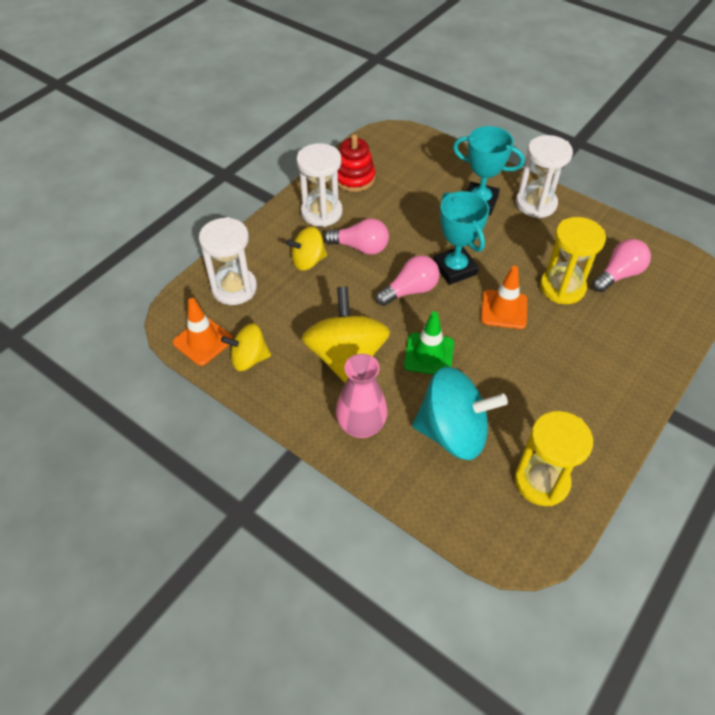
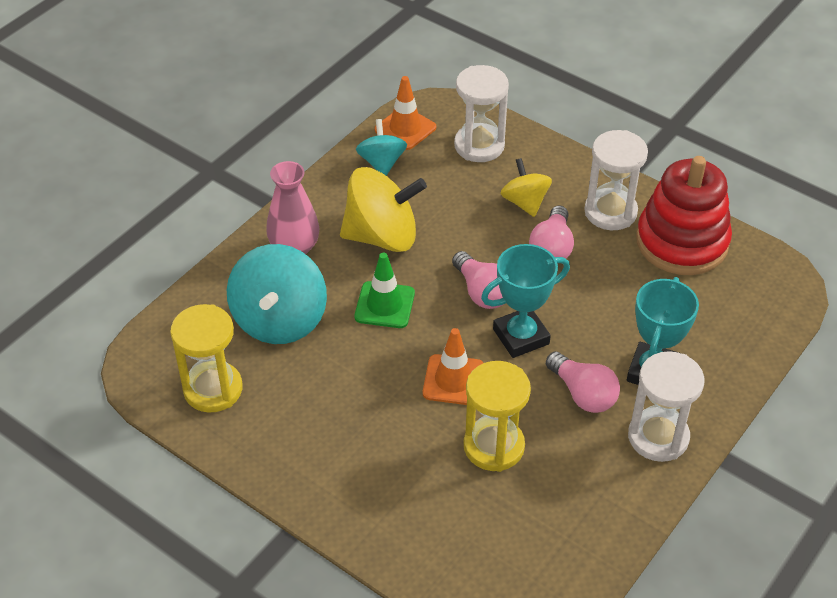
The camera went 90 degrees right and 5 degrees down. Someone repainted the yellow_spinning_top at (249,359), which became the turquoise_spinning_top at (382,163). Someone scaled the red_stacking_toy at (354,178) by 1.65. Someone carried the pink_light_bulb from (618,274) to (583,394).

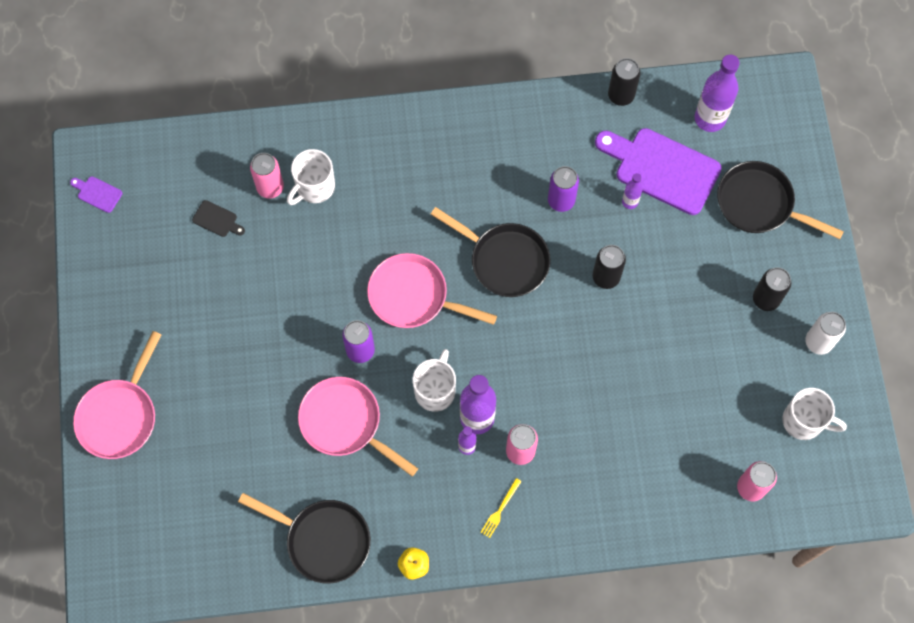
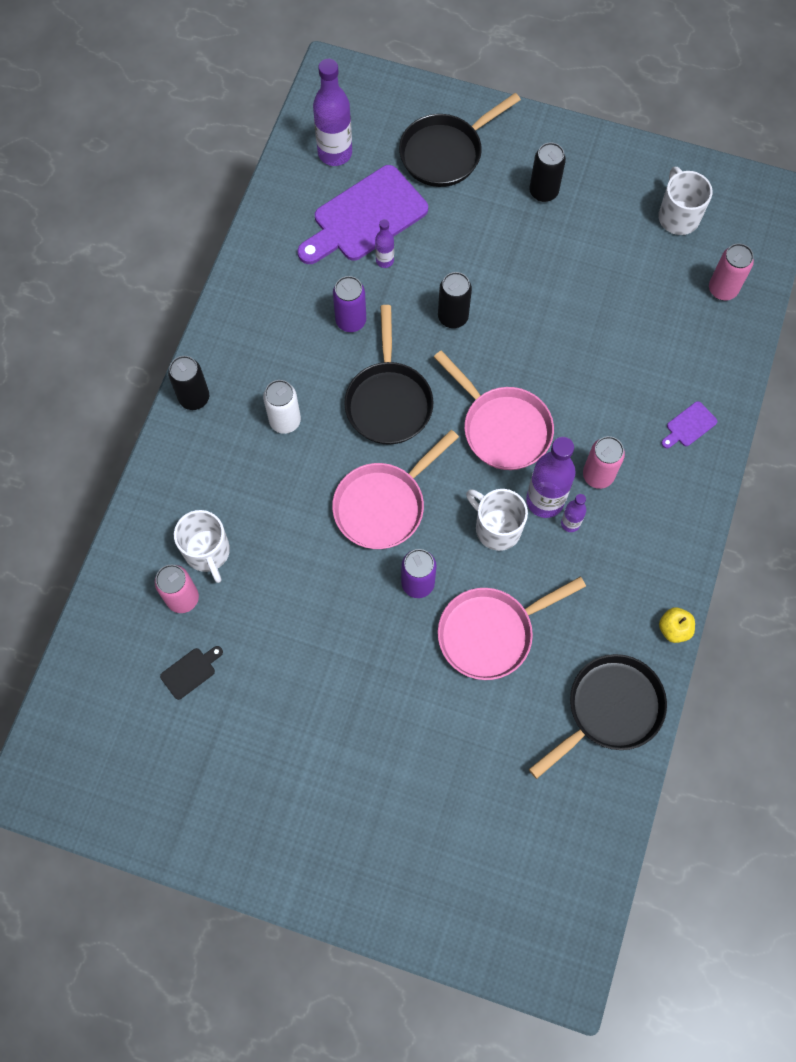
The camera went 65 degrees left and 0 degrees up. Someone carried the purple_cutting_board from (97,193) to (689,426). Someone carried the pink_pan from (120,416) to (502,428). Someone rotated the black_pan at (504,260) by 120 degrees clockwise. Someone took away the yellow_fork at (500,509). Someone carried the black_can from (621,95) to (194,398). Someone rotated the white_mug at (804,421) by 60 degrees counterclockwise. Someone carried the white_can from (818,342) to (285,421).

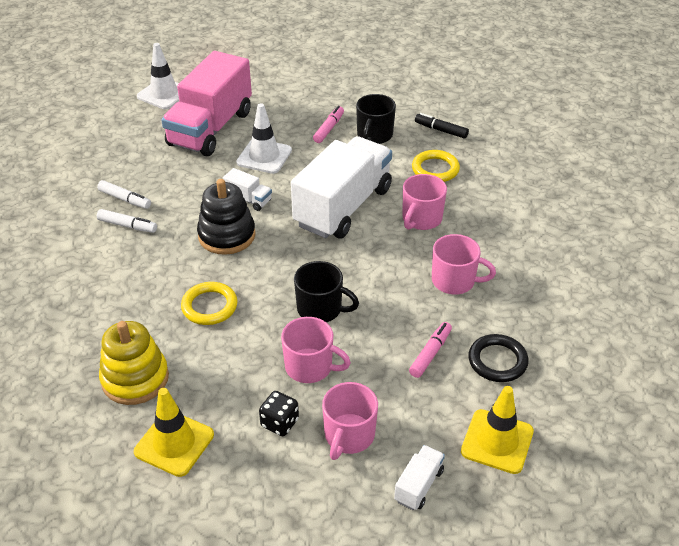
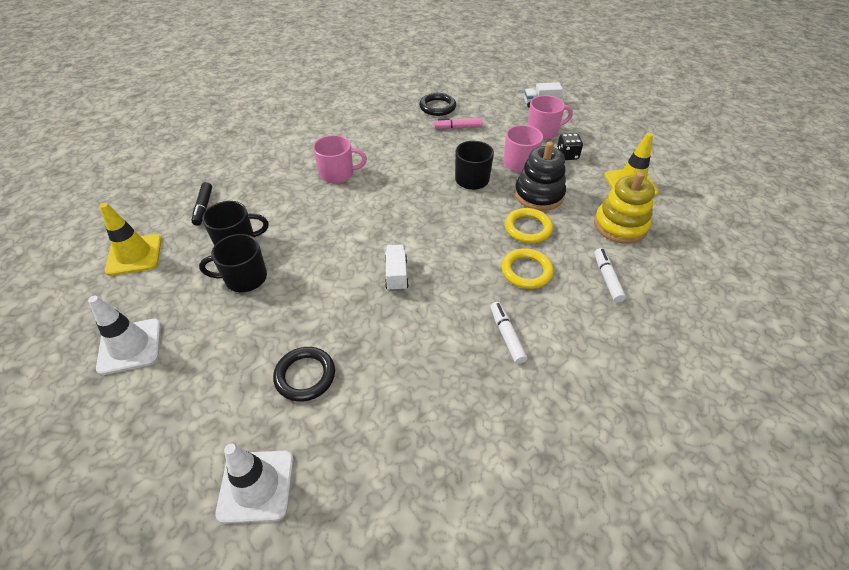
The camera went 125 degrees left and 5 degrees up. Someone carried the white_marker from (125,199) to (607,278). Someone swapped the pink_truck at (210,128) for the black_ring at (305,376). Someone carried the black_stacking_toy from (227,235) to (538,195). Someone carried the white_traffic_cone from (264,156) to (130,346). Someone took away the white_truck at (343,207). Someone swapped the pink_marker at (329,129) for the black_mug at (244,278). Someone carried the yellow_ring from (435,169) to (526,271). Someone took away the pink_mug at (454,281). Someone carried the yellow_traffic_cone from (497,441) to (134,255).

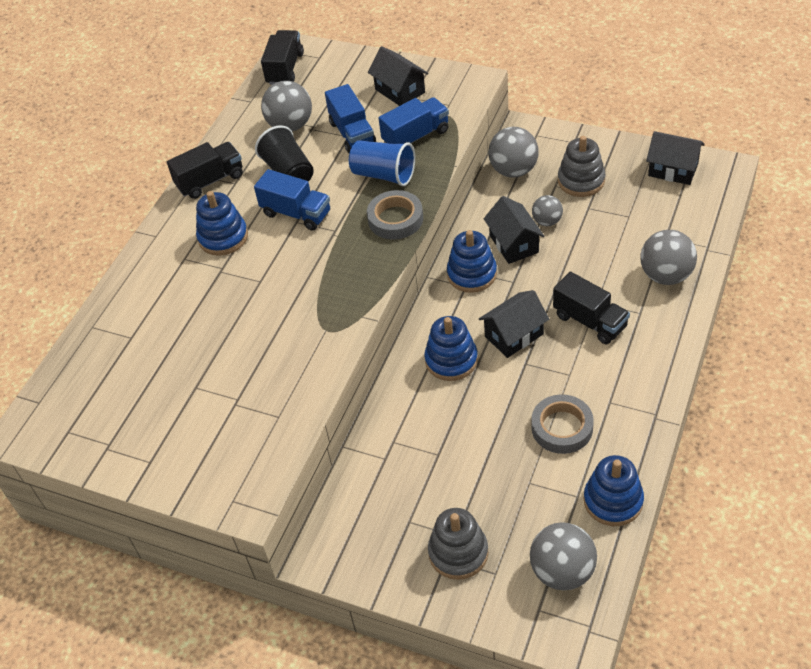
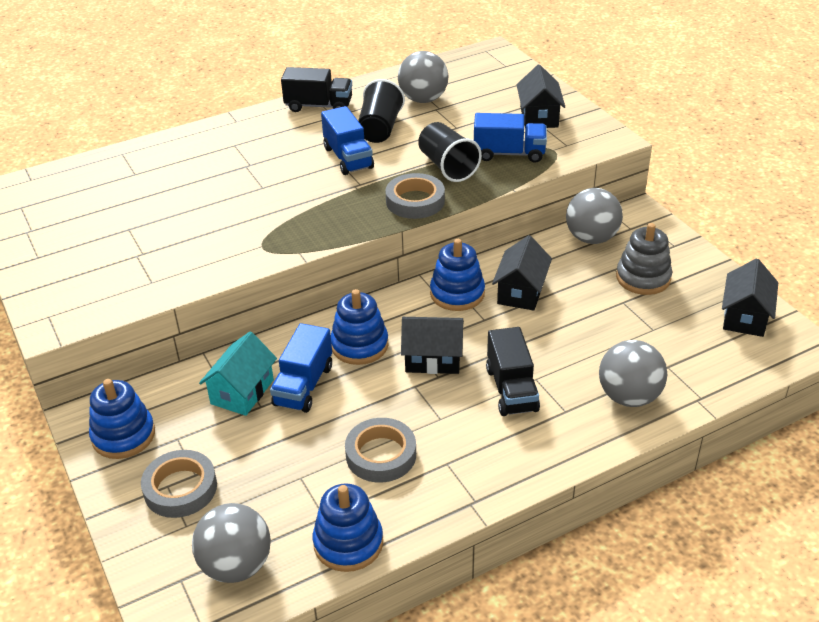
The camera went 35 degrees right and 10 degrees down. Someone carried the blue_stacking_toy from (223,237) to (123,435). Someone took away the black_truck at (285,69). Someone carried the blue_truck from (352,133) to (303,385). Someone repainted the blue_cup at (383,175), which became the black_cup at (447,166). Someone swapped the grey_stacking_toy at (458,553) for the grey_tape at (180,488). Someone took away the grey_ball at (547,221). Someone rotated the black_house at (673,170) by 45 degrees clockwise. Someone put down the turquoise_house at (242,392).

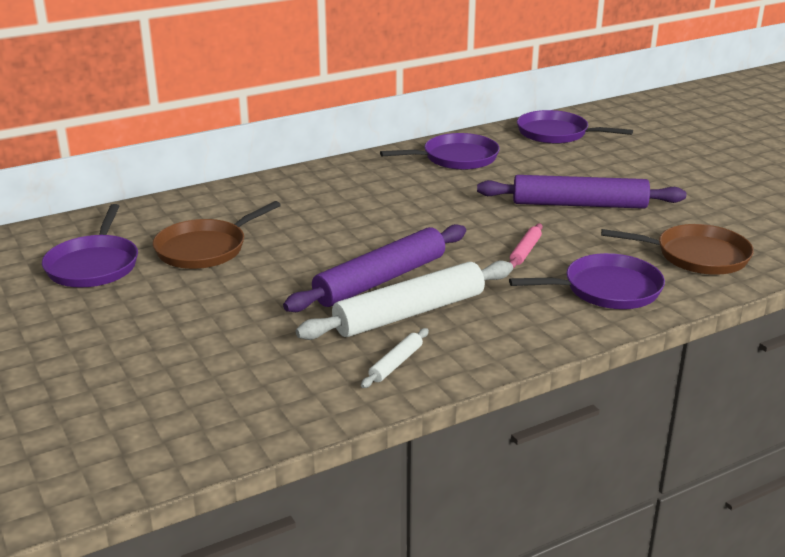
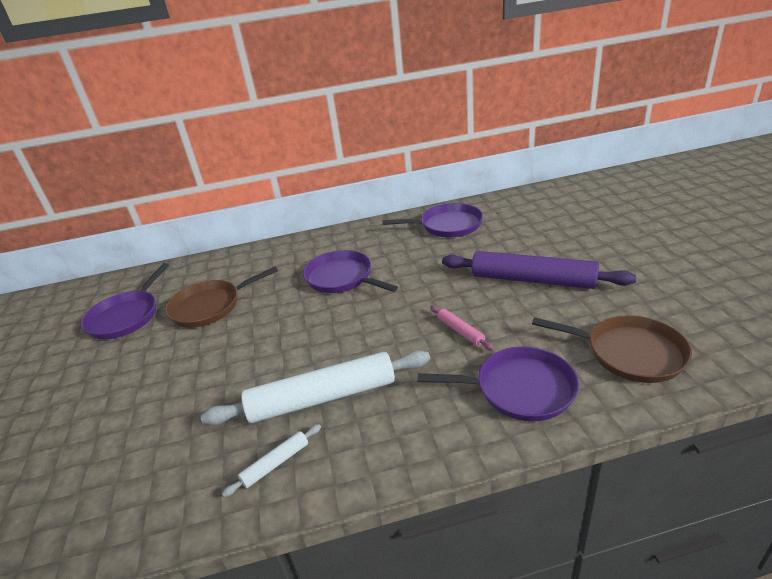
The camera went 20 degrees right and 5 degrees up. Someone took away the purple_rolling_pin at (380,280). Someone rotated the pink_rolling_pin at (525,251) by 75 degrees counterclockwise. Someone carried the purple_pan from (556,133) to (341,278).

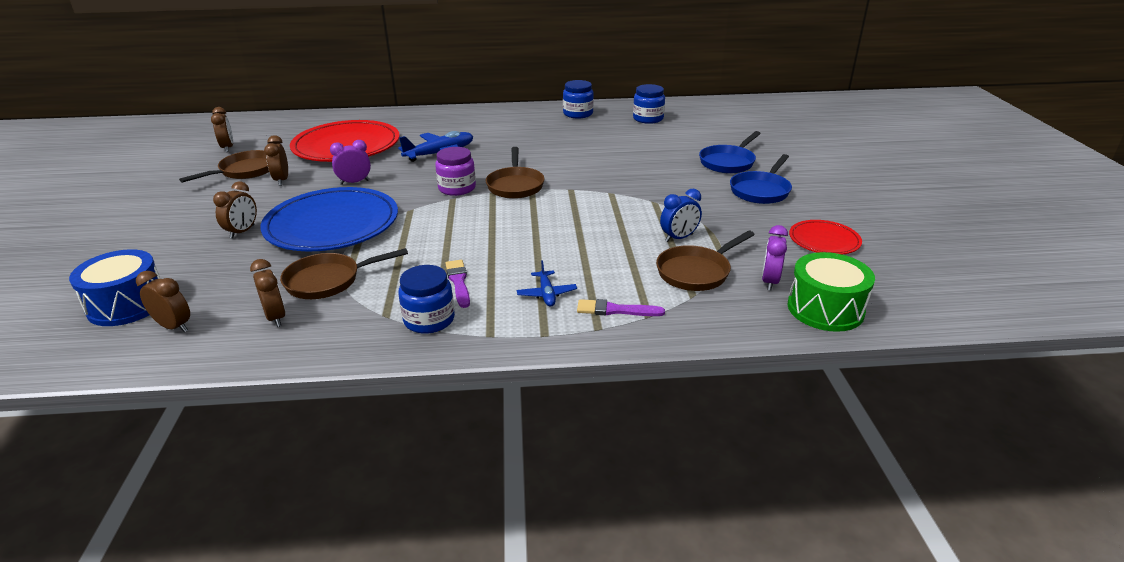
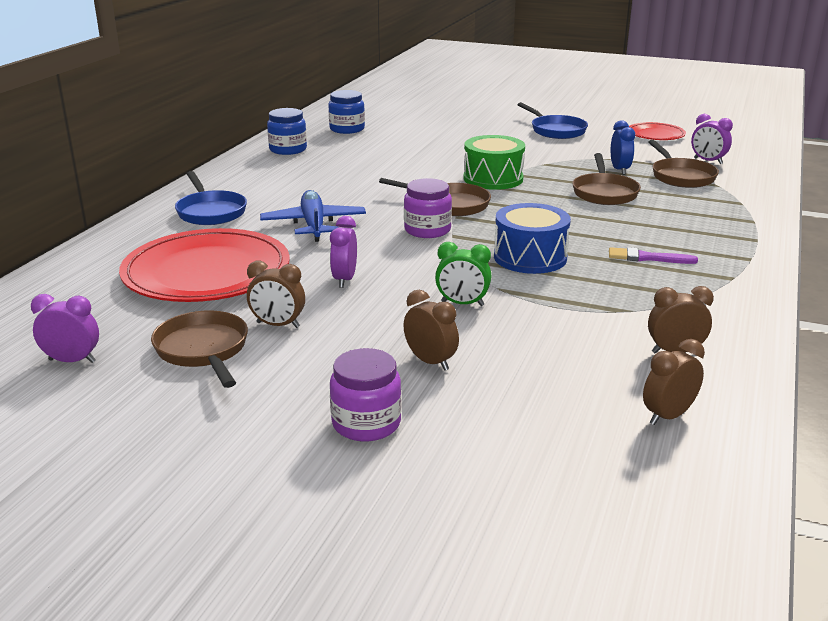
The camera went 65 degrees left and 5 degrees down. Someone carried the blue_drum from (127,304) to (530,257). Someone repainted the brown_clock at (228,148), which became the purple_clock at (72,361). Someone swapped the blue_plate at (332,225) for the green_clock at (462,304). Someone carried the brown_pan from (328,281) to (604,193). Someone took away the blue_jar at (429,320). Someone took away the blue_plane at (546,294). Someone took away the purple_brush at (615,310). Someone carried the blue_pan from (728,162) to (210,212). Someone carried the green_drum from (825,309) to (493,179). Someone put down the purple_jar at (366,423).

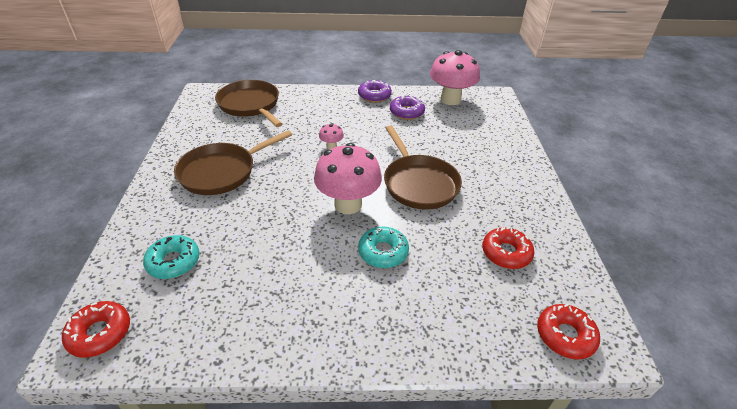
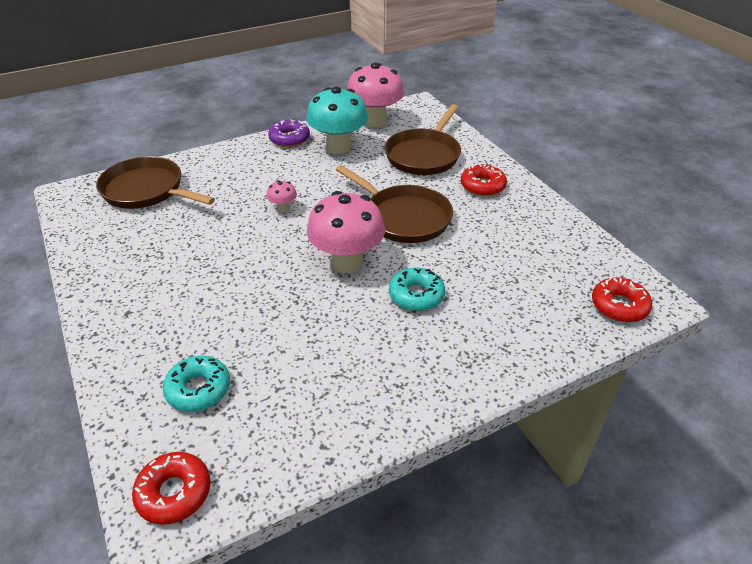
The camera went 25 degrees left and 0 degrees up. Someone carried the brown_pan from (221,172) to (424,155). Someone swapped the purple_donut at (406,112) for the turquoise_mushroom at (338,147). Someone carried the red_donut from (506,253) to (482,186).

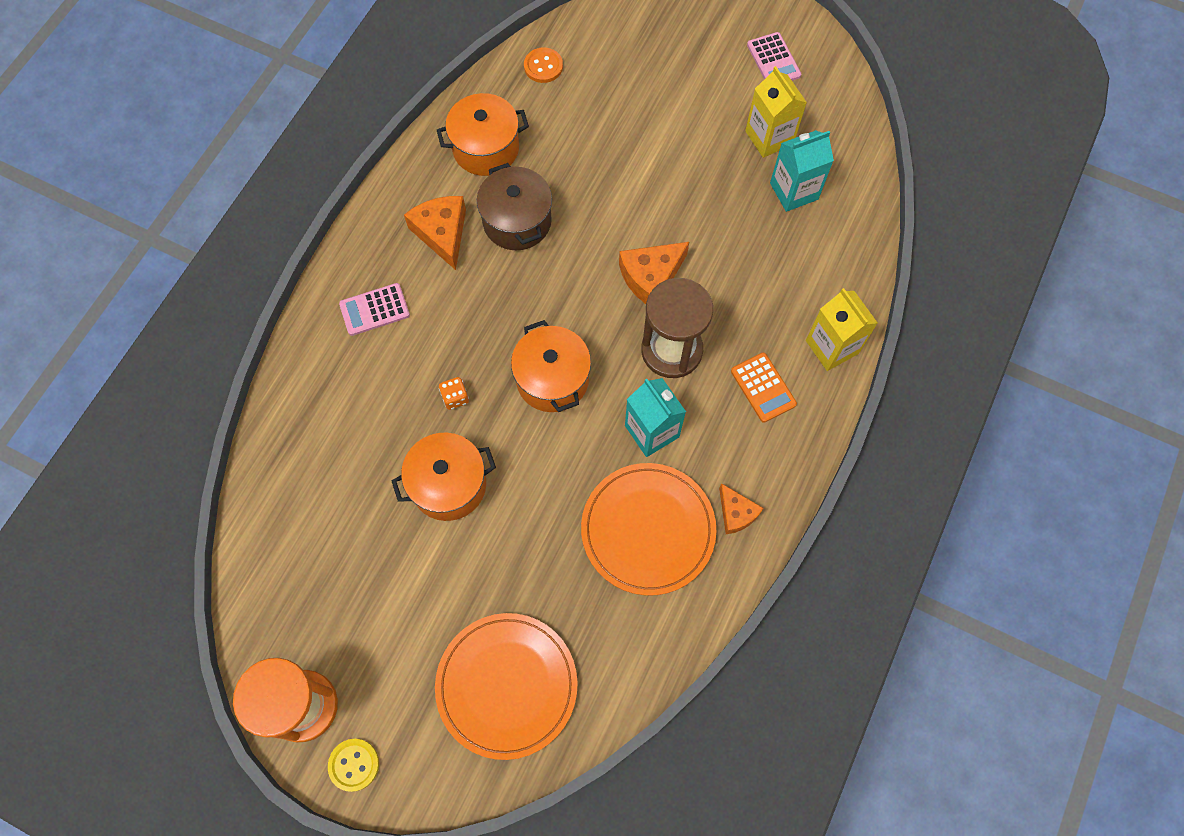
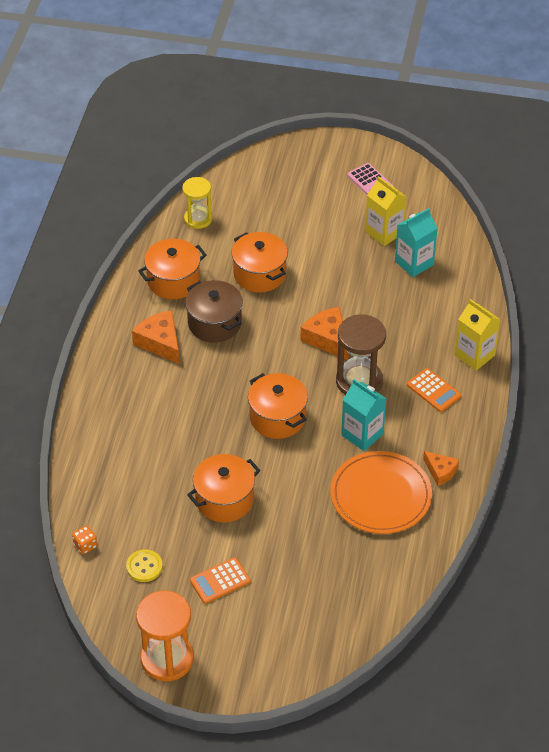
The camera went 15 degrees left and 20 degrees down. Someone carried the yellow_button from (354,765) to (144,566). Someone took away the pink_calculator at (374,310). Someone took away the orange_plate at (507,685). Someone carried the orange_dice from (455,398) to (85,545). Someone swapped the orange_button at (543,66) for the yellow_hourglass at (198,219). Someone rotated the orange_cheese at (651,277) by 105 degrees clockwise. Someone put down the orange_calculator at (220,581). Someone put down the orange_pot at (259,274).

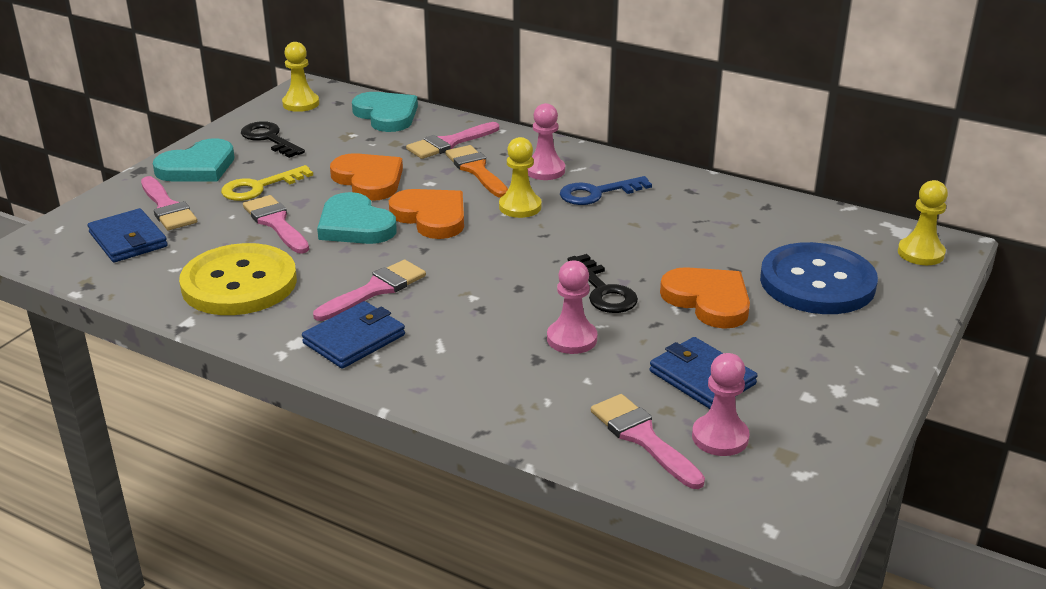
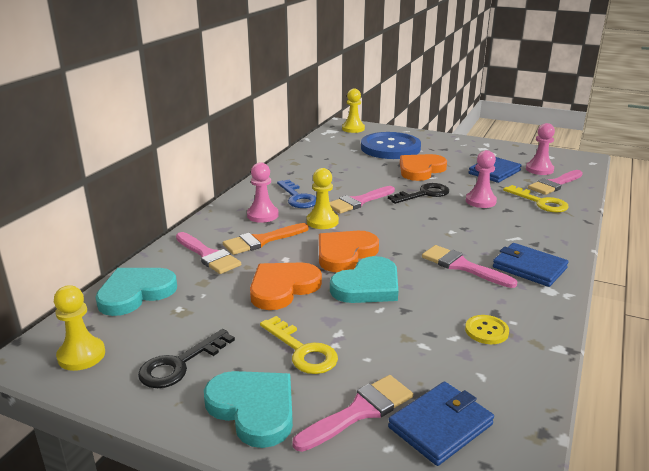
The camera went 95 degrees left and 5 degrees down. Someone scaled the yellow_button at (239,283) by 0.41. Someone carried the pink_brush from (276,223) to (359,201). Someone put down the yellow_key at (540,202).

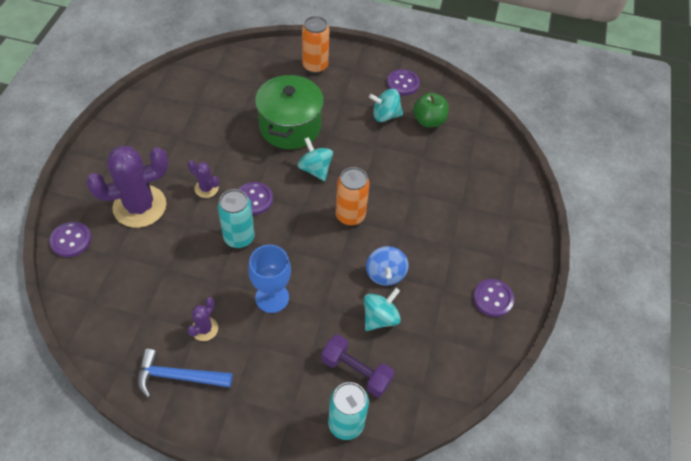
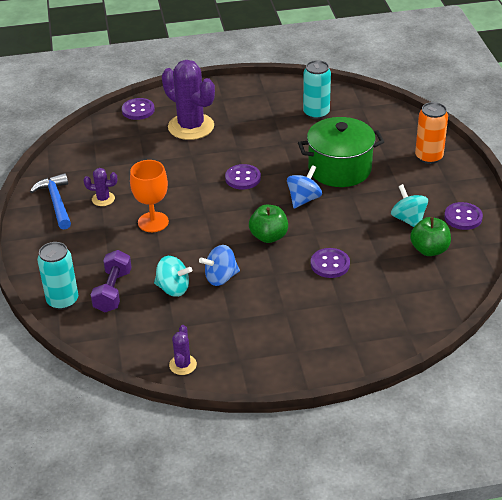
The camera went 70 degrees right and 15 degrees down. Someone carried the purple_cactus from (206,188) to (183,365). Someone carried the turquoise_can from (239,237) to (316,113). Someone repainted the blue_goblet at (272,298), which became the orange_goblet at (153,222). Someone repainted the turquoise_spinning_top at (315,169), which became the blue_spinning_top at (304,199). Someone swapped the orange_can at (350,215) for the green_apple at (269,236). Someone carried the purple_button from (492,298) to (330,264).

